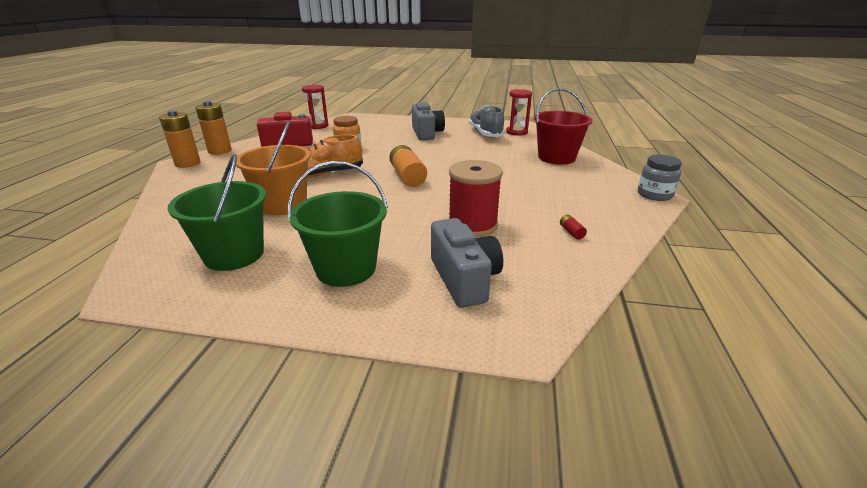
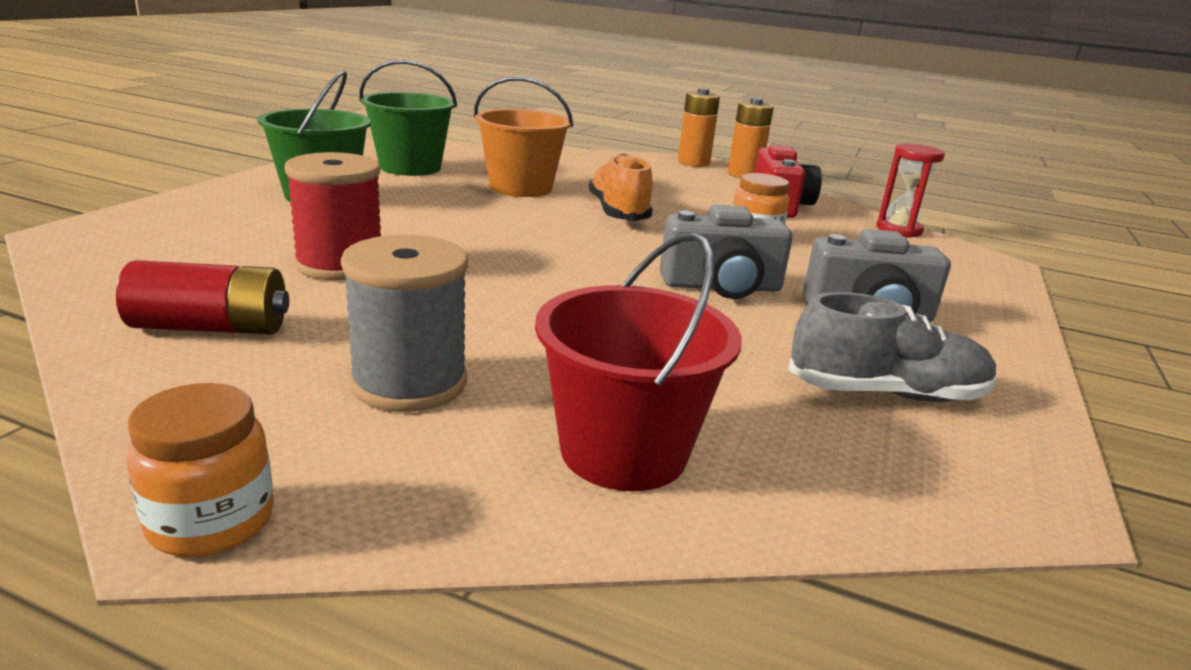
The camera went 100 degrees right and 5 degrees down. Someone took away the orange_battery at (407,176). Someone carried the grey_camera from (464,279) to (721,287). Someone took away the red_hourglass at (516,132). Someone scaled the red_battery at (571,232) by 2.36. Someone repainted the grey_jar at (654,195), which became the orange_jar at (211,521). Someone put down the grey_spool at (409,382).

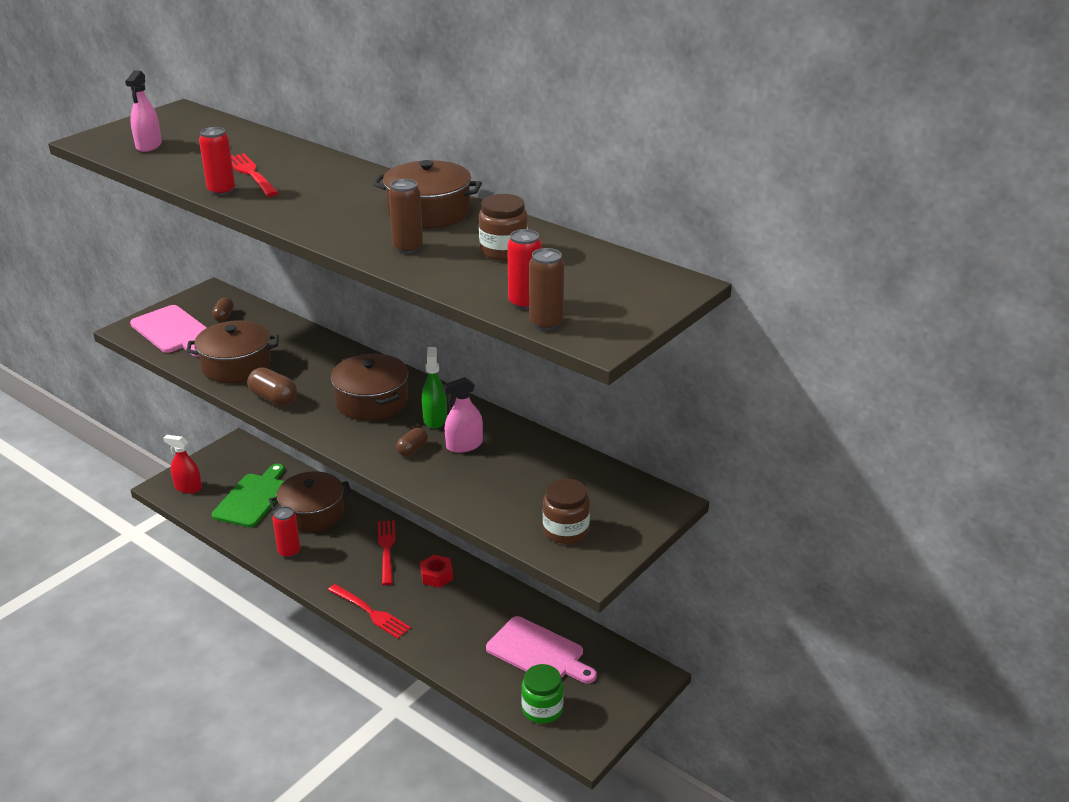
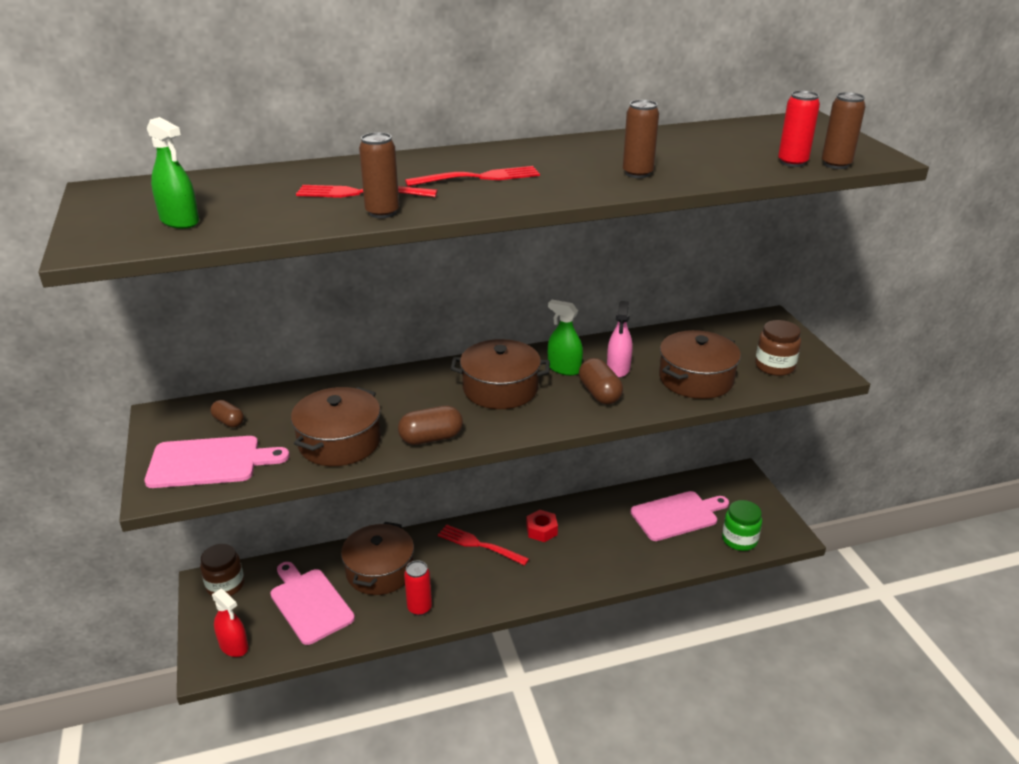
The camera went 55 degrees left and 0 degrees up. Someone repainted the pink_spray_bottle at (149,145), which became the green_spray_bottle at (180,221). Someone rotated the red_spray_bottle at (188,487) by 105 degrees counterclockwise. Someone repainted the red_can at (221,191), which became the brown_can at (382,213). Someone repainted the green_cutting_board at (252,498), which became the pink_cutting_board at (310,603). Someone carried the red_fork from (370,612) to (478,177). Someone carried the brown_pot from (428,212) to (696,379). Someone scaled the brown_capsule at (412,449) by 1.59. Someone carried the brown_jar from (503,251) to (225,585).

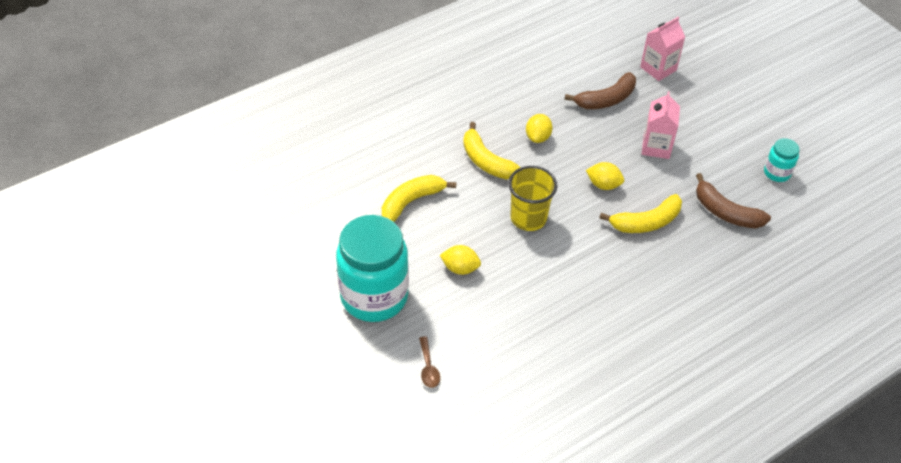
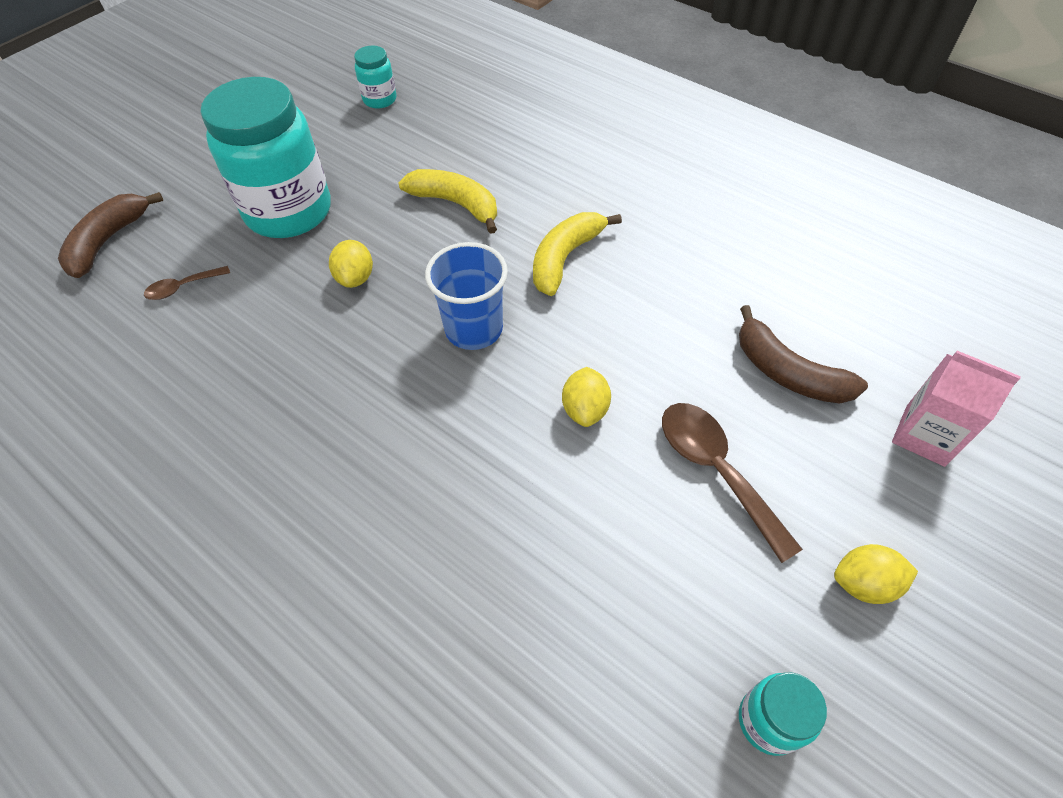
The camera went 75 degrees right and 5 degrees up. Someone repainted the yellow_cup at (528,218), which became the blue_cup at (474,329). Someone carried the yellow_lemon from (538,137) to (864,583). Someone took away the yellow_banana at (646,222). Someone swapped the pink_carton at (656,147) for the brown_spoon at (716,471). Someone carried the brown_banana from (726,212) to (108,241). Someone put down the turquoise_jar at (380,99).

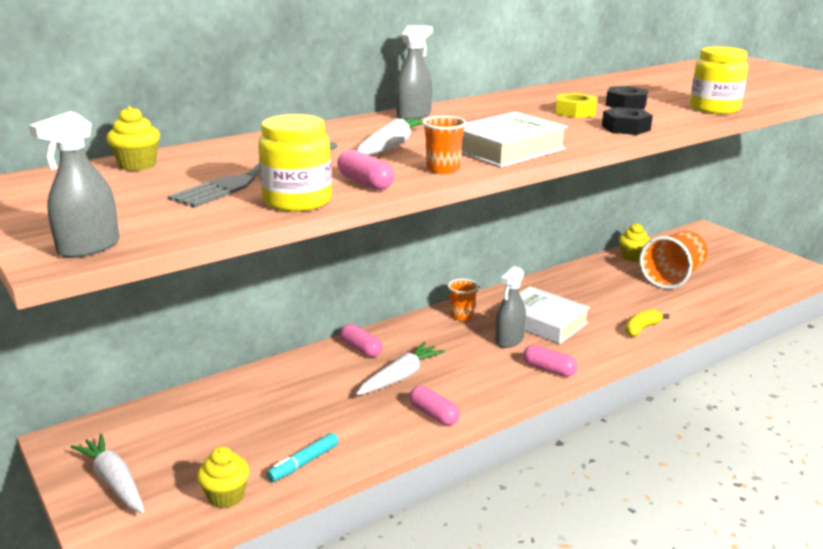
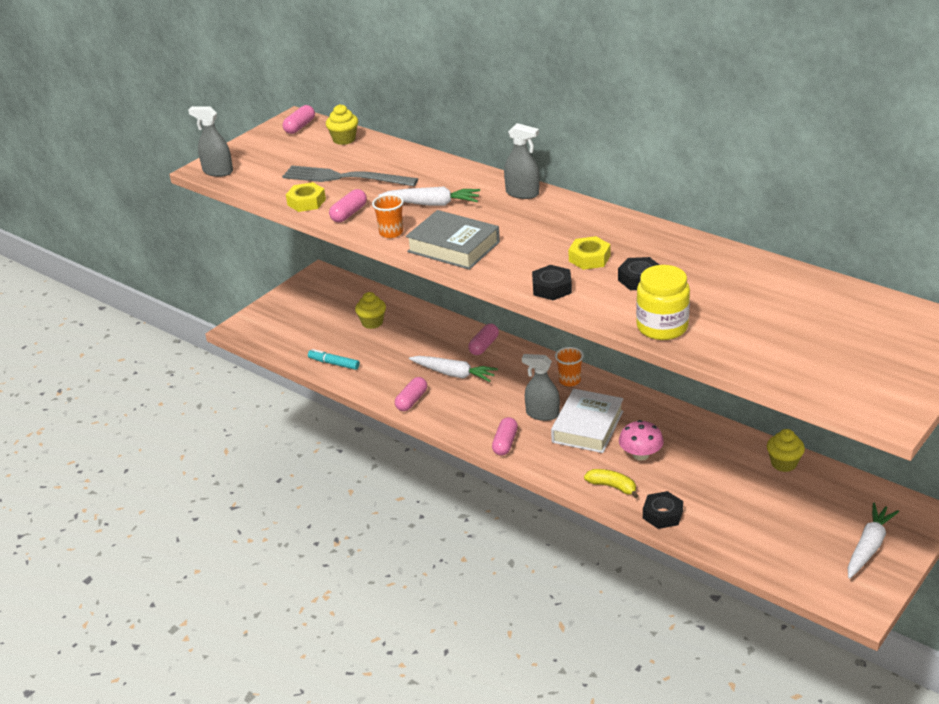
The camera went 75 degrees right and 10 degrees up. Someone carried the white_carrot from (114,481) to (868,547). Someone carried the yellow_cupcake from (226,496) to (372,322). Someone swapped the yellow_jar at (297,201) for the yellow_nut at (306,202). Someone repainted the white_book at (507,149), which became the grey_book at (453,247). Someone took away the orange_cup at (672,278). Someone put down the pink_capsule at (300,127). Someone put down the pink_mushroom at (640,455). Someone put down the black_nut at (662,514).

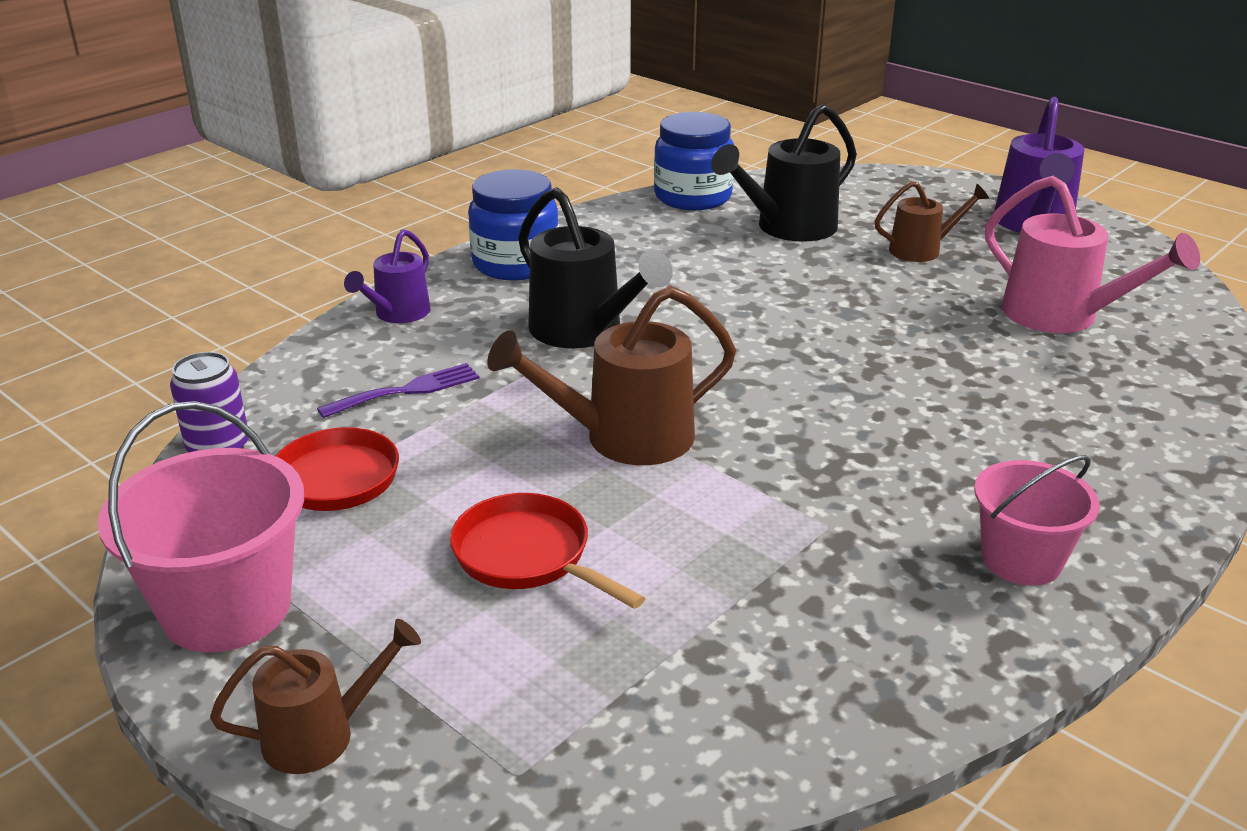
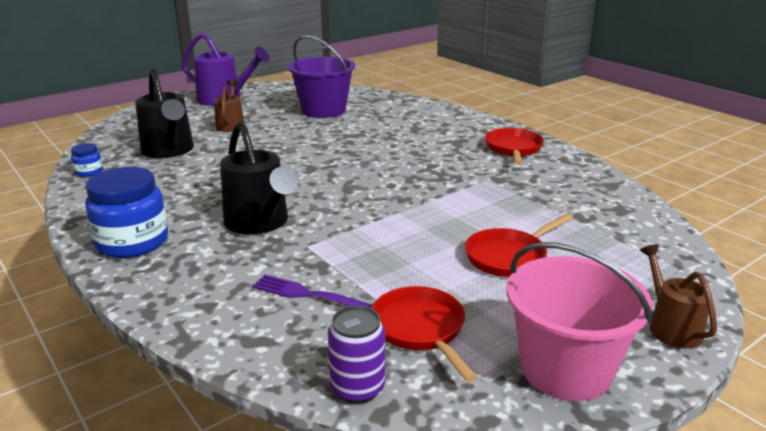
The camera went 80 degrees left and 5 degrees down. Someone rotated the purple_fork at (407,390) by 45 degrees counterclockwise. Someone took away the purple_watering_can at (397,314). Someone took away the brown_watering_can at (623,438). Someone rotated the black_watering_can at (585,331) by 90 degrees clockwise. Someone scaled the blue_jar at (693,197) by 0.47. Someone swapped the pink_bucket at (1021,560) for the red_pan at (513,149). Someone swapped the pink_watering_can at (1063,317) for the purple_bucket at (323,110).

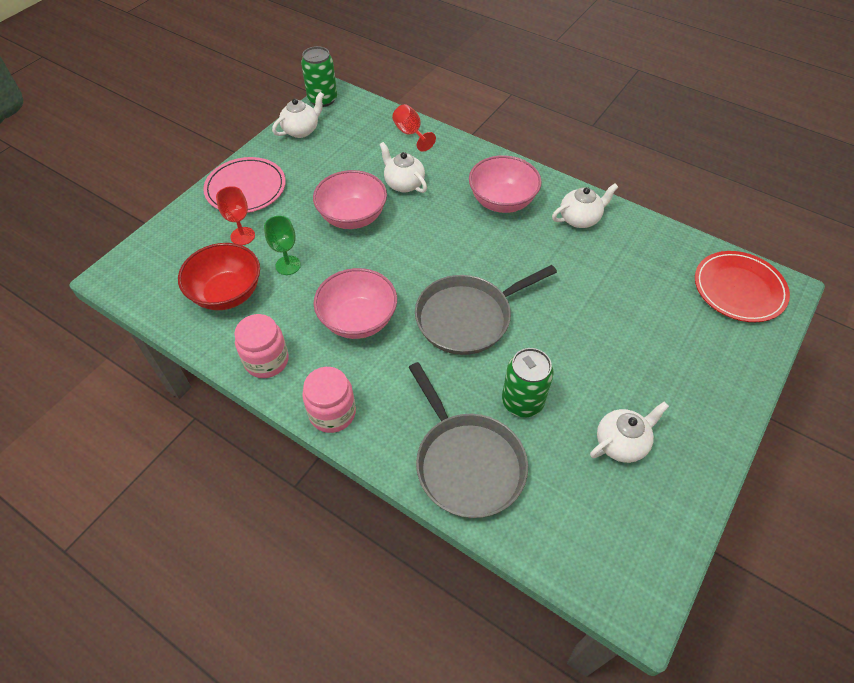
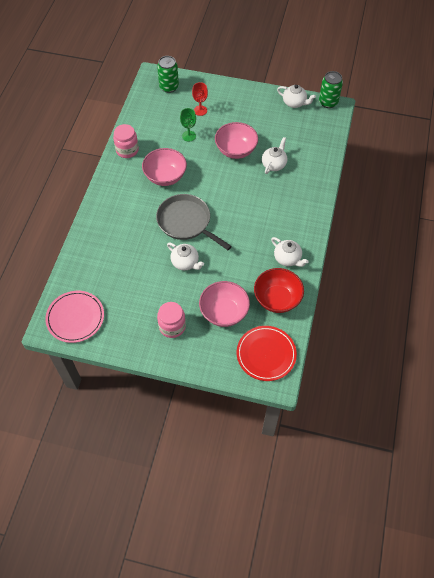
The camera went 70 degrees right and 5 degrees up. Someone carried the red_bowl from (227,293) to (277,299). Someone carried the pink_plate from (246,188) to (75,318). Someone carried the pink_jar from (332,413) to (172,326). Someone took away the red_goblet at (410,134). Someone took away the grey_pan at (467,463). Someone carried the pink_bowl from (502,201) to (224,312). Someone carried the green_can from (522,402) to (169,87). Someone carried the white_teapot from (621,443) to (185,262).

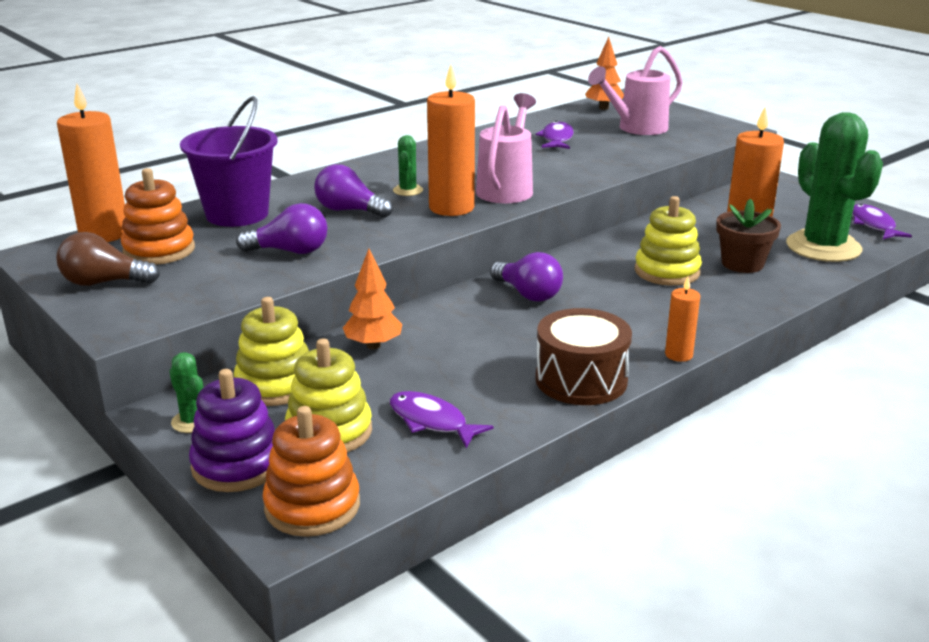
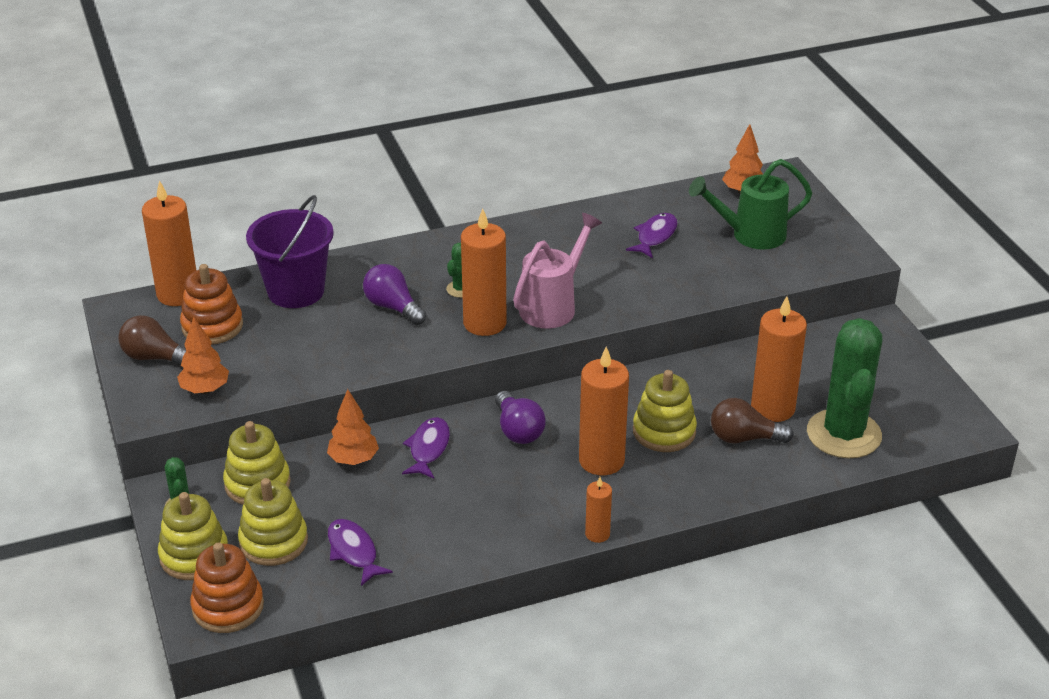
The camera went 20 degrees right and 10 degrees up. Someone repainted the purple_stacking_toy at (237,465), which became the yellow_stacking_toy at (194,556). Someone took away the purple_light_bulb at (290,251). Someone took away the brown_drum at (581,380). Someone repainted the pink_watering_can at (637,128), which became the green_watering_can at (751,235). Someone swapped the brown_flower_pot at (742,264) for the brown_light_bulb at (744,438). Someone carried the purple_fish from (873,225) to (428,448). Someone put down the orange_tree at (205,389). Someone put down the orange_candle at (601,460).

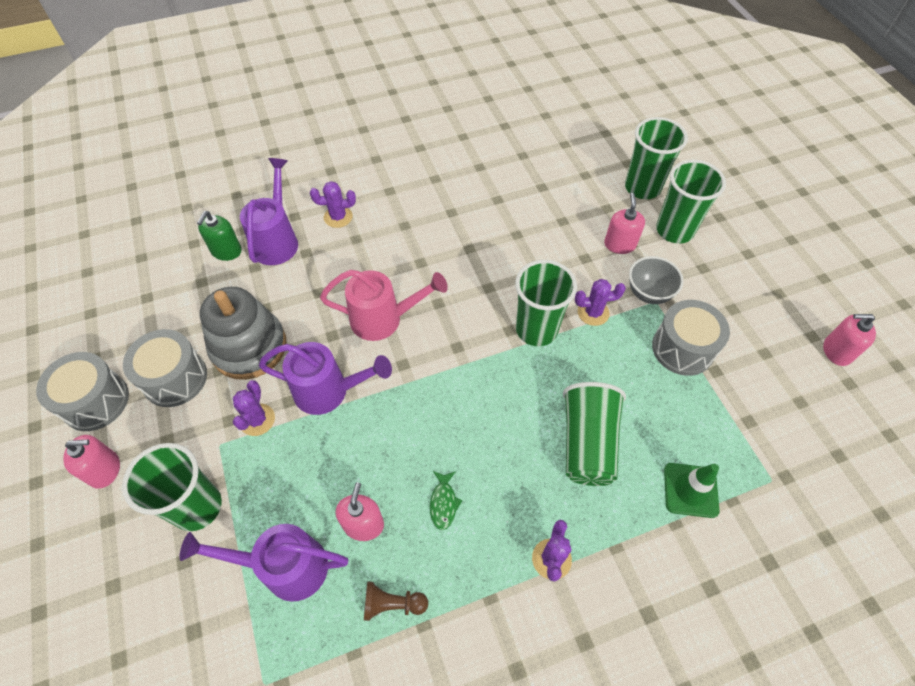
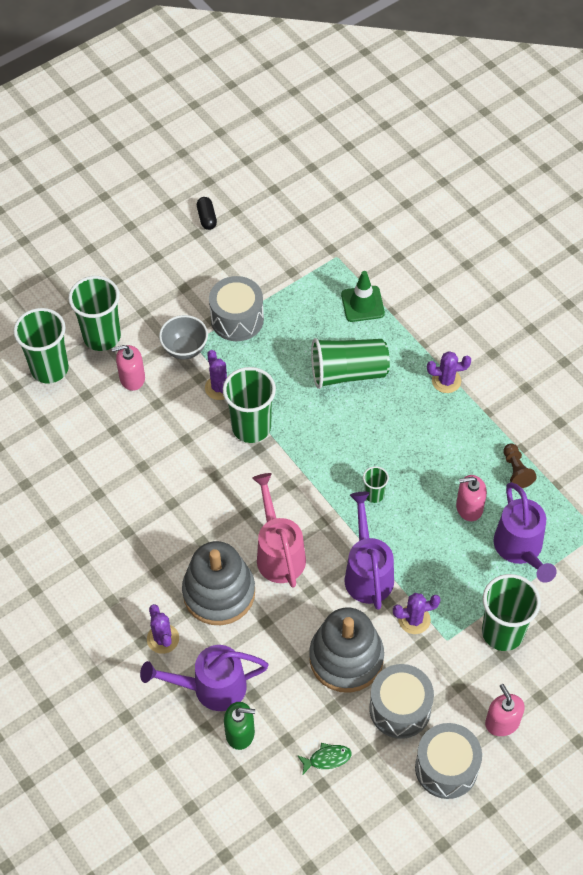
The camera went 105 degrees left and 0 degrees up. Someone carried the green_fish from (443,503) to (327,759). Someone swapped the pink_soap_dispenser at (836,351) for the black_capsule at (207,218). Someone put down the grey_stacking_toy at (219,592). Someone put down the green_cup at (374,495).

